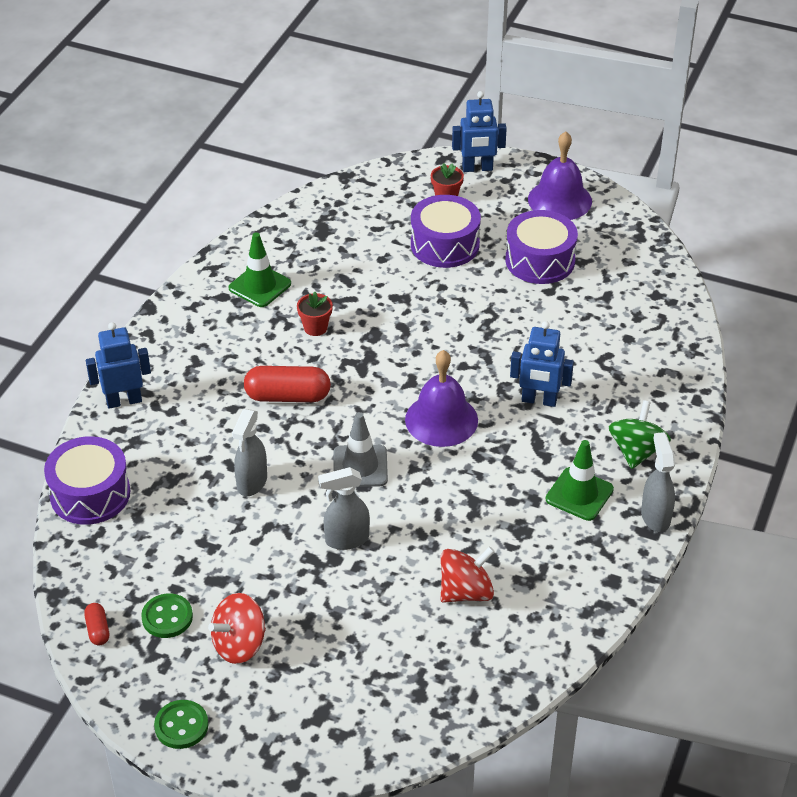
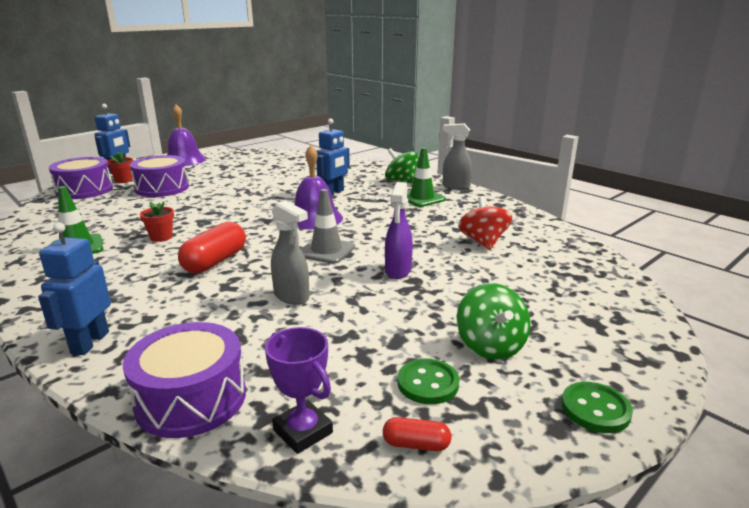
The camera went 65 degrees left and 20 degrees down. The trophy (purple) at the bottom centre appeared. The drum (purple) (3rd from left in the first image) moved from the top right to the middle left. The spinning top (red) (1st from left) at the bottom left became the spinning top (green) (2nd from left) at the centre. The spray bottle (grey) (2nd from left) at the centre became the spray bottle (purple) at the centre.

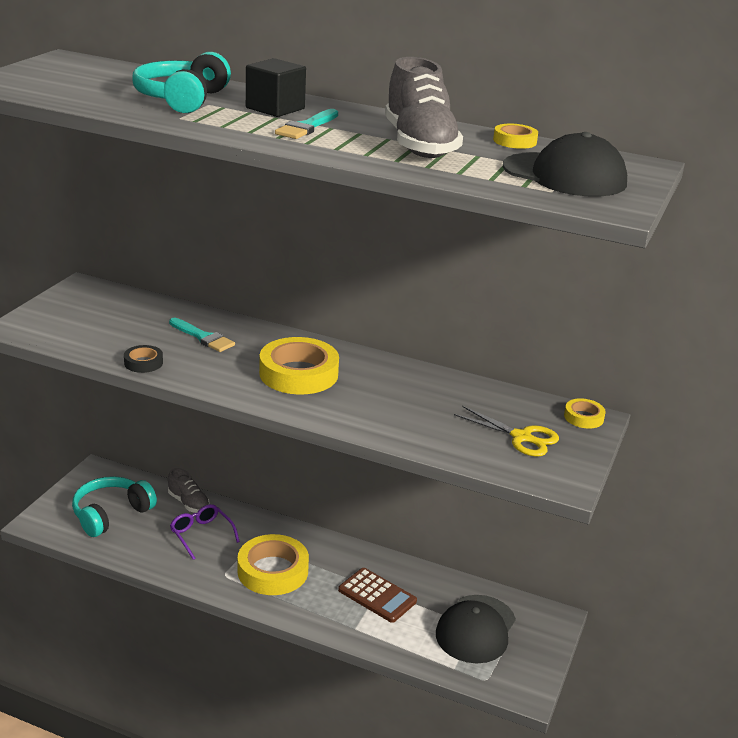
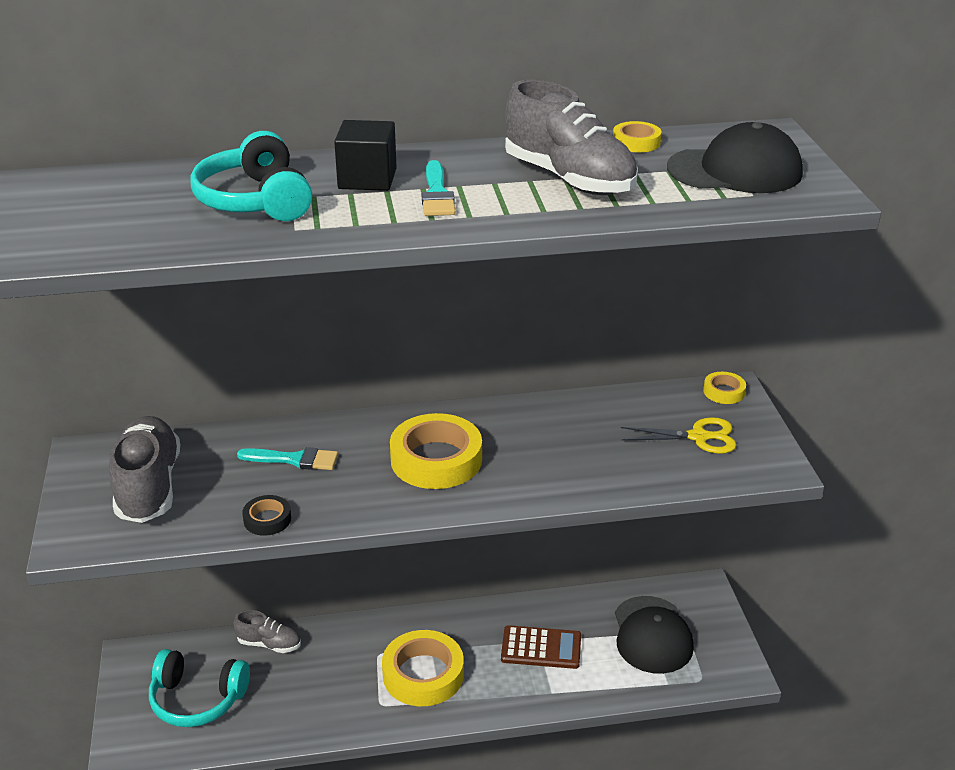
The camera went 30 degrees left and 5 degrees up. The glasses (purple) at the bottom left disappeared. The shoe (grey) (1st from left) at the middle left appeared. The headphones (turquoise) (1st from left) at the bottom left turned 90 degrees counterclockwise.

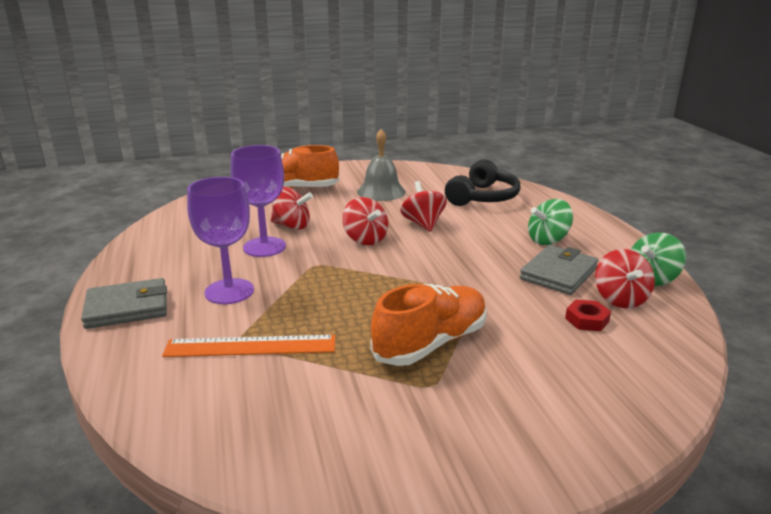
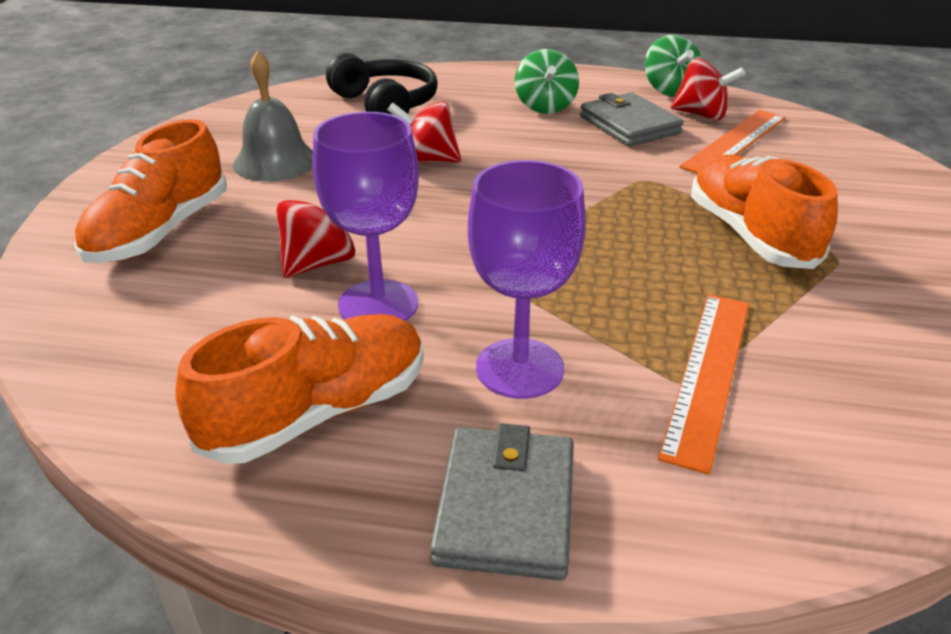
The camera went 65 degrees left and 10 degrees up. The spinning top (red) (2nd from left) at the centre disappeared. The shoe (orange) (2nd from left) at the middle left appeared. The nut (red) at the middle right was replaced by the ruler (orange) (2nd from left) at the top right.

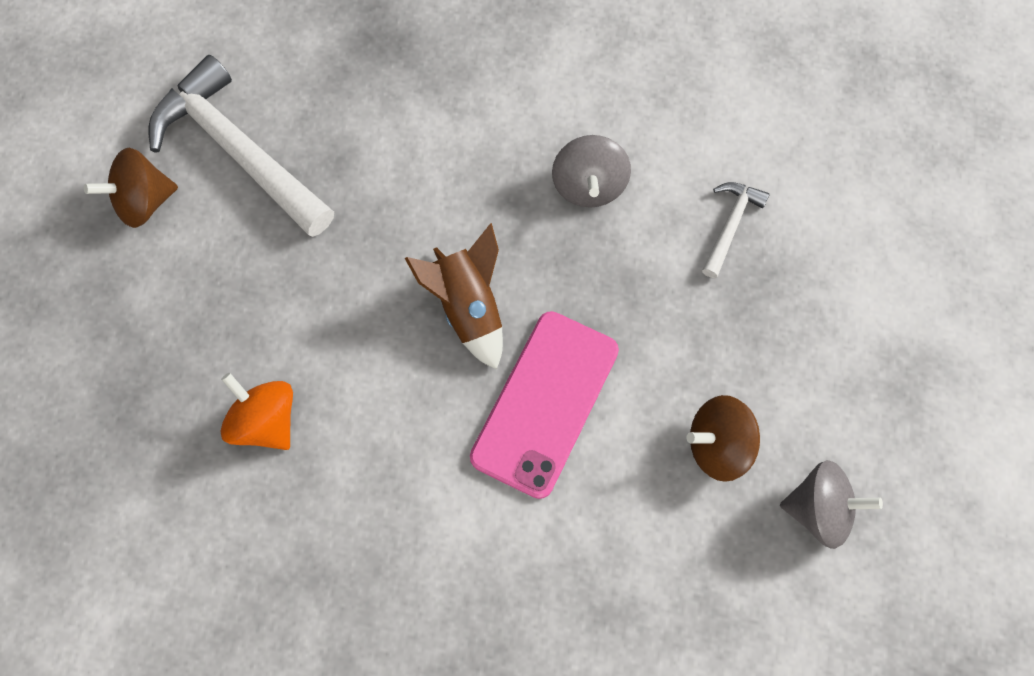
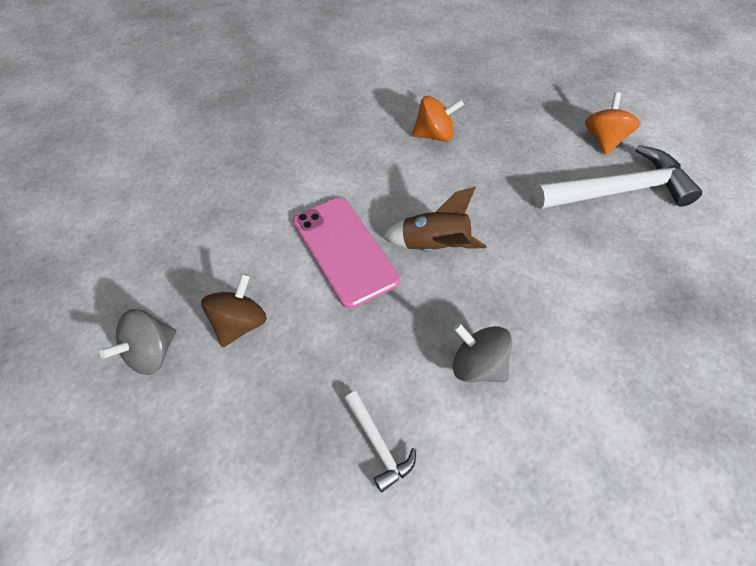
The camera went 125 degrees right and 15 degrees down. The spinning top (brown) (1st from left) at the top left became the spinning top (orange) (2nd from left) at the top right.

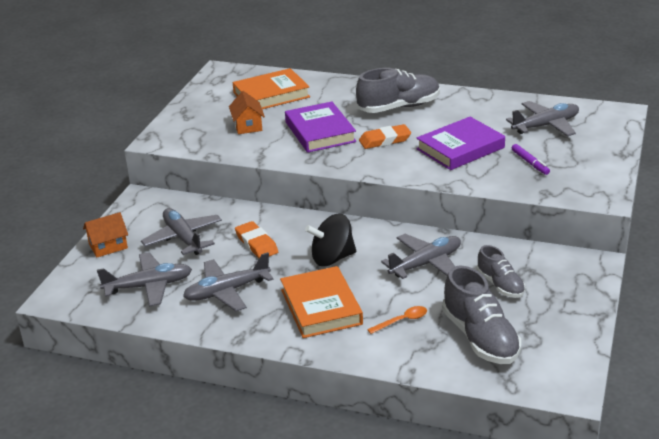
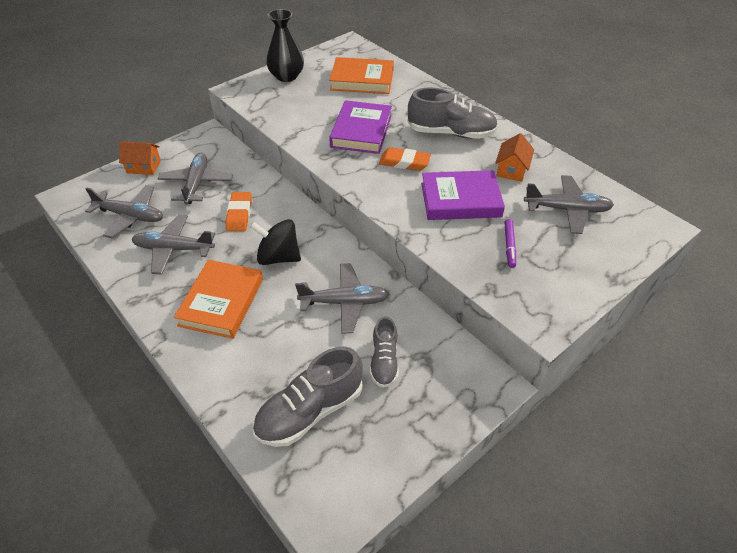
The camera went 30 degrees right and 15 degrees up. The spoon (orange) at the bottom centre disappeared. The vase (black) at the top centre appeared. The house (orange) (2nd from left) moved from the top centre to the top right. The shoe (grey) (2nd from left in the first image) at the bottom right turned 45 degrees clockwise.

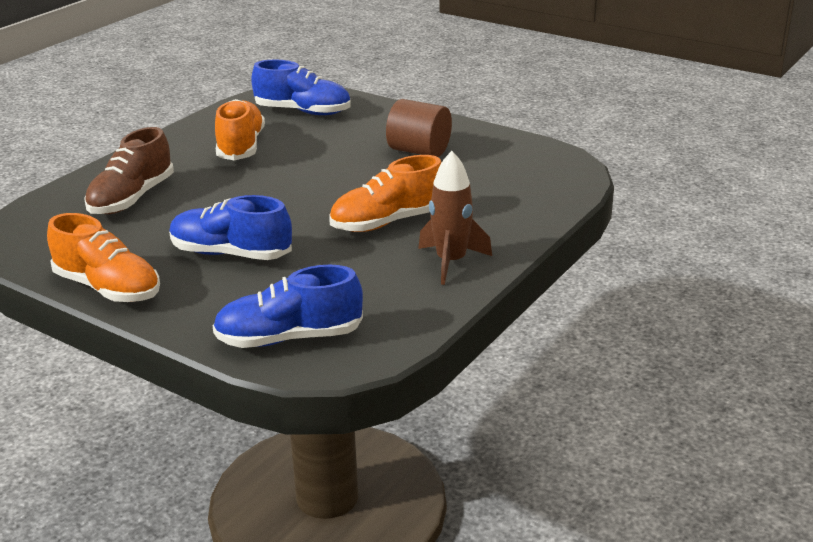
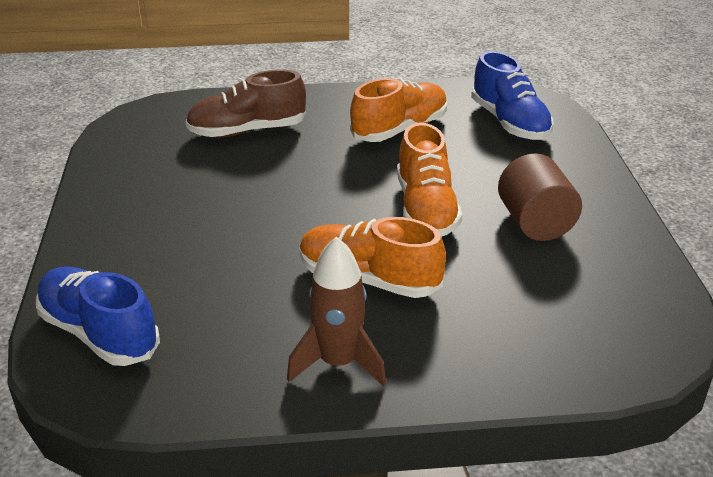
The camera went 50 degrees right and 5 degrees up. The shoe (blue) (1st from left) at the middle left disappeared. The shoe (orange) (1st from left in the first image) moved from the middle left to the centre.

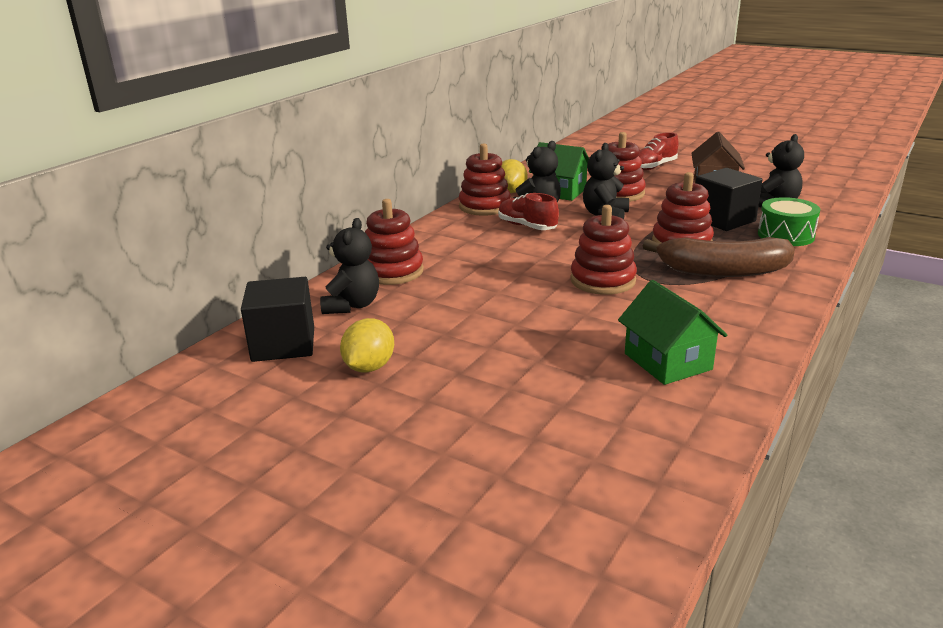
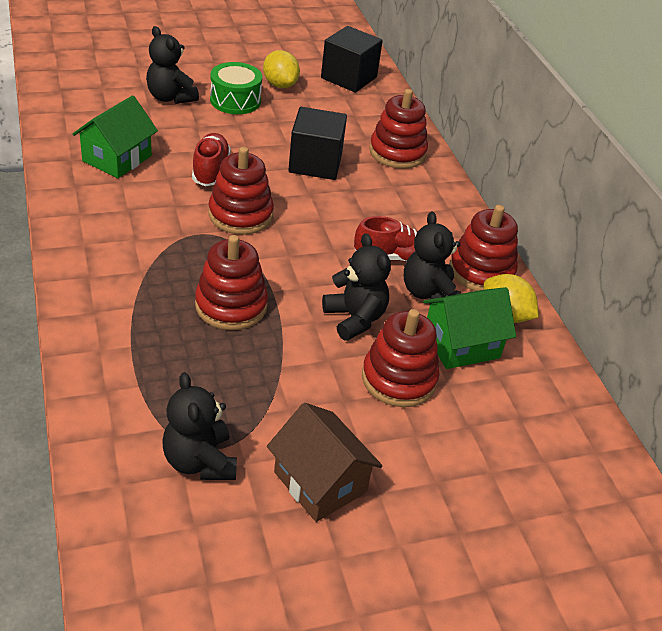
The camera went 125 degrees right and 15 degrees up. The banana (brown) at the middle right disappeared. The teddy bear (black) (1st from left) moved from the centre to the top left. The shoe (red) (2nd from left in the first image) moved from the top right to the top left. The cube (black) (2nd from left in the first image) moved from the top right to the top centre. The drum (green) moved from the middle right to the top centre. The house (green) (2nd from left in the first image) at the middle right turned 75 degrees counterclockwise.

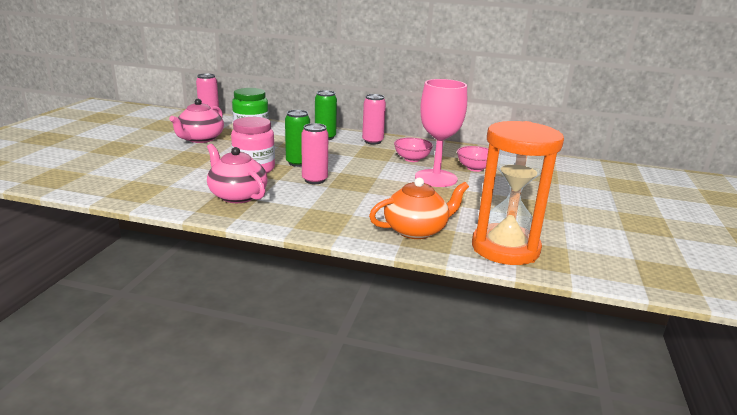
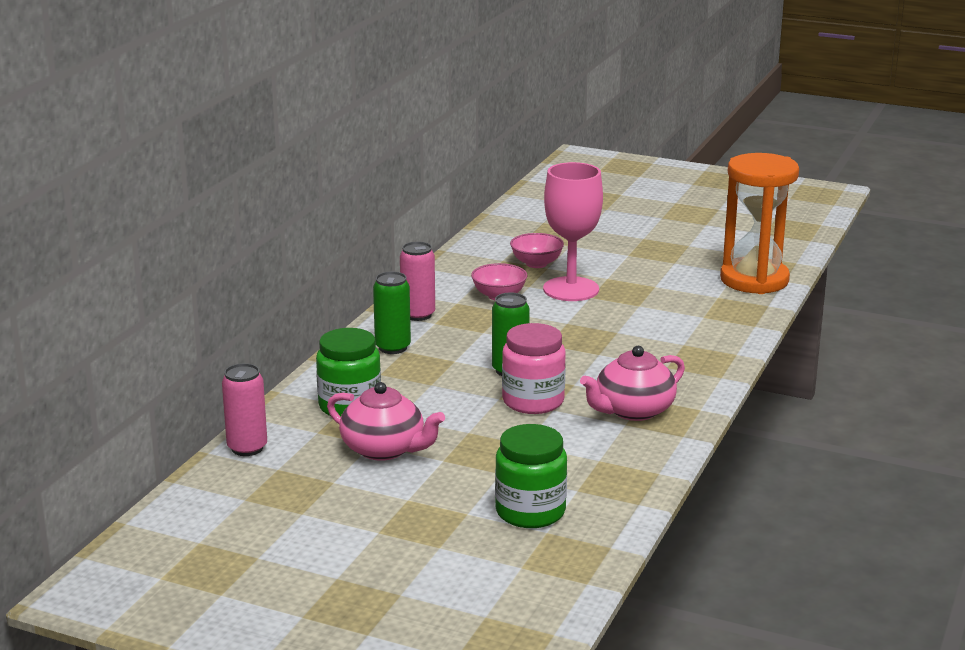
The camera went 80 degrees left and 0 degrees up. The can (pink) (2nd from left) at the centre disappeared. The teapot (orange) at the centre disappeared. The jar (green) (2nd from left) at the bottom centre appeared.

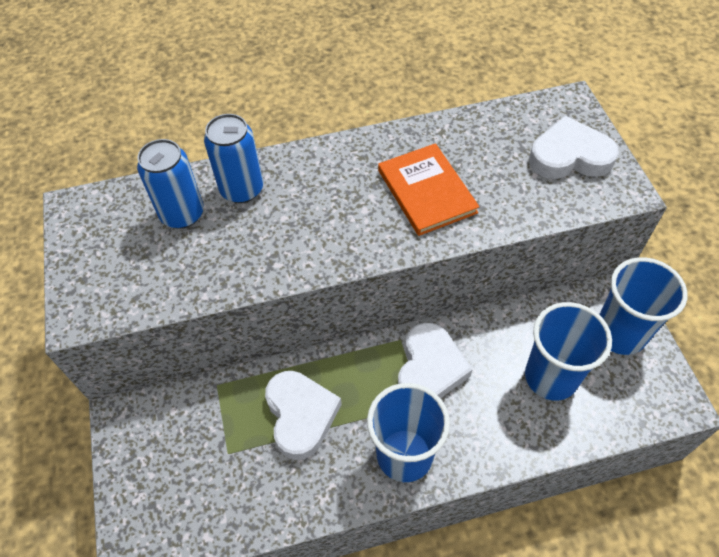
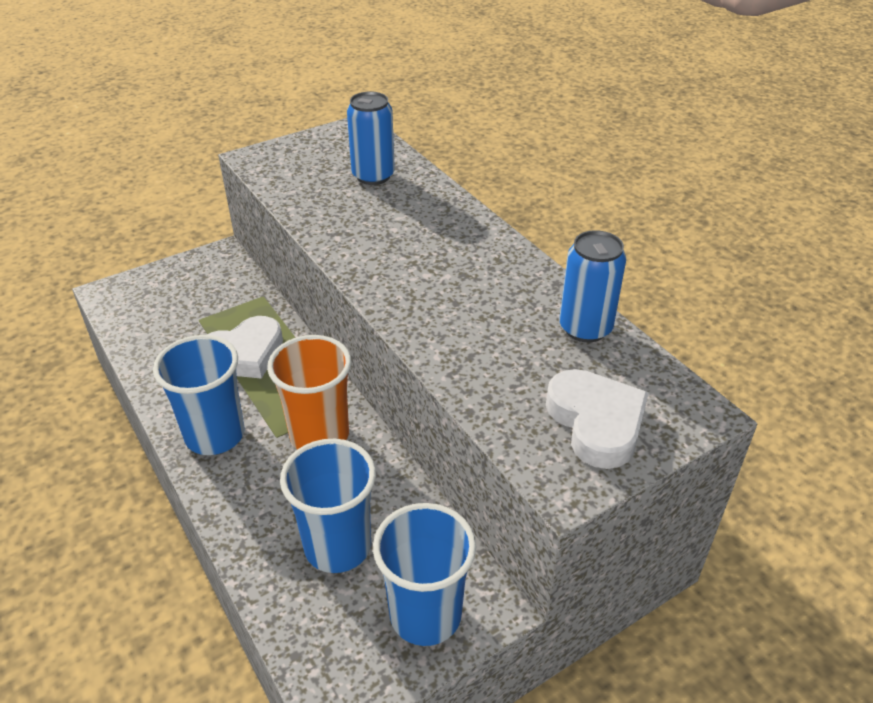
The camera went 70 degrees right and 15 degrees down. The book (orange) at the centre disappeared. The can (blue) (2nd from left) moved from the top left to the middle right. The heart (white) (2nd from left) at the centre was replaced by the cup (orange) at the centre.

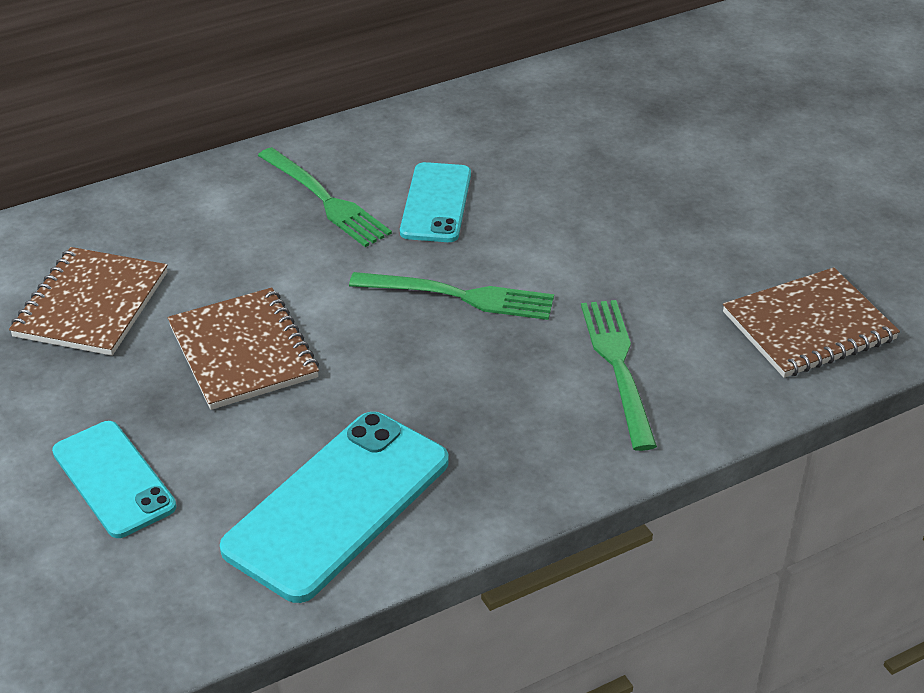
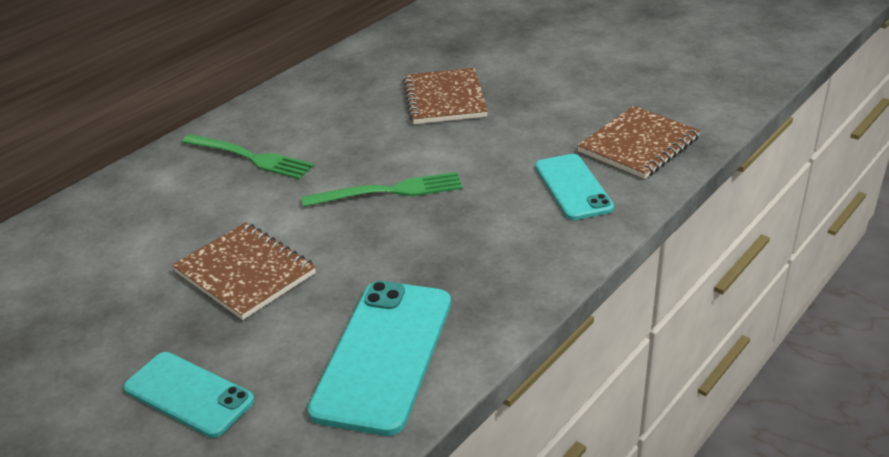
The camera went 20 degrees left and 5 degrees down. The fork (green) (3rd from left) at the middle right disappeared. The notebook (brown) (1st from left in the first image) moved from the middle left to the top centre. The phone (turquoise) (3rd from left) moved from the top centre to the centre.

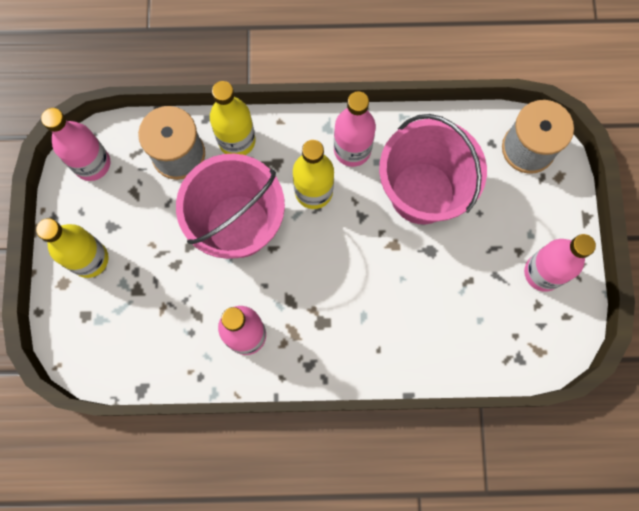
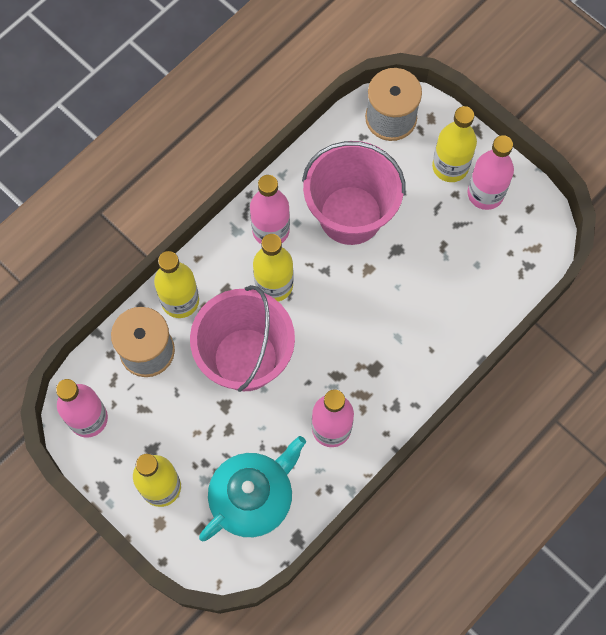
The camera went 45 degrees left and 5 degrees down. The teapot (turquoise) at the bottom centre appeared. The bottle (yellow) (4th from left) at the top right appeared.

